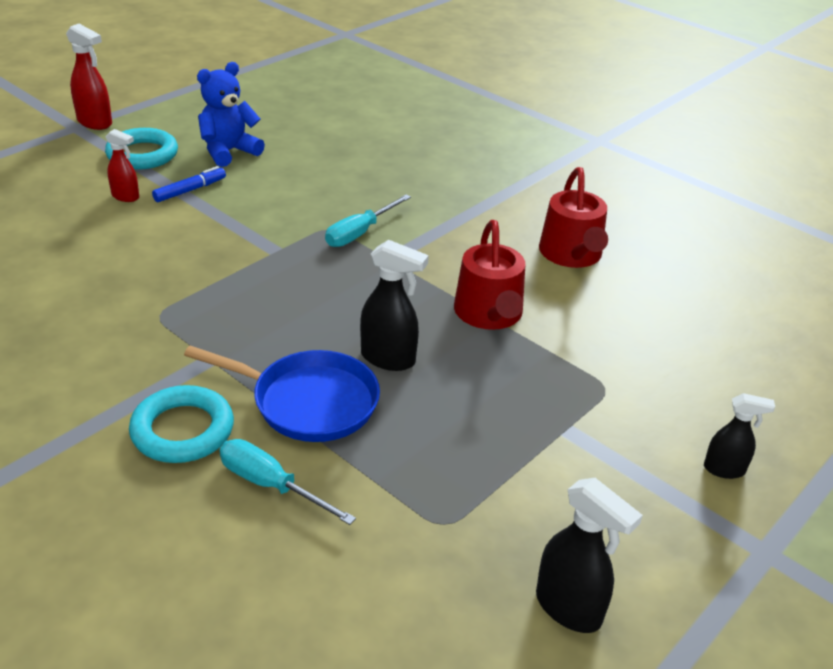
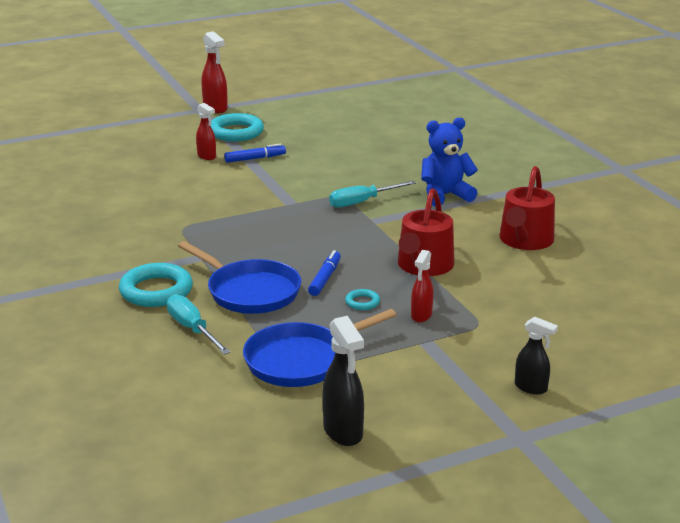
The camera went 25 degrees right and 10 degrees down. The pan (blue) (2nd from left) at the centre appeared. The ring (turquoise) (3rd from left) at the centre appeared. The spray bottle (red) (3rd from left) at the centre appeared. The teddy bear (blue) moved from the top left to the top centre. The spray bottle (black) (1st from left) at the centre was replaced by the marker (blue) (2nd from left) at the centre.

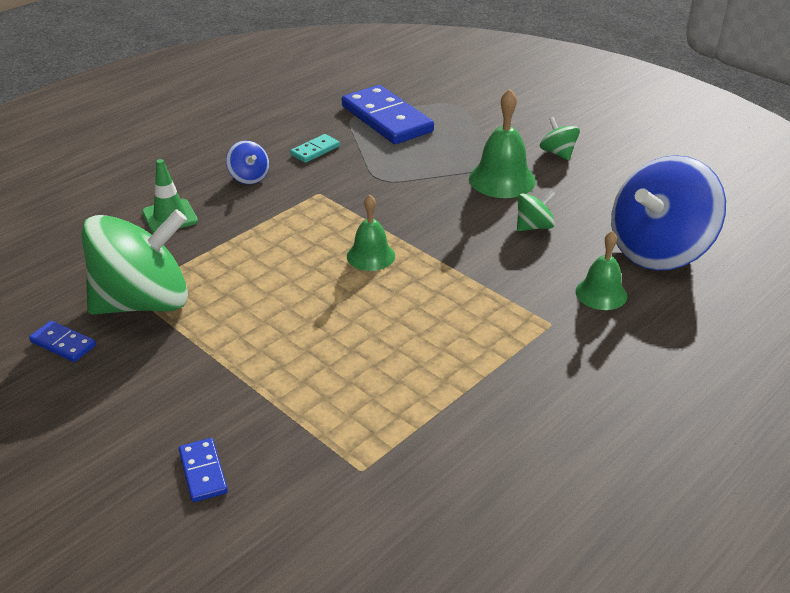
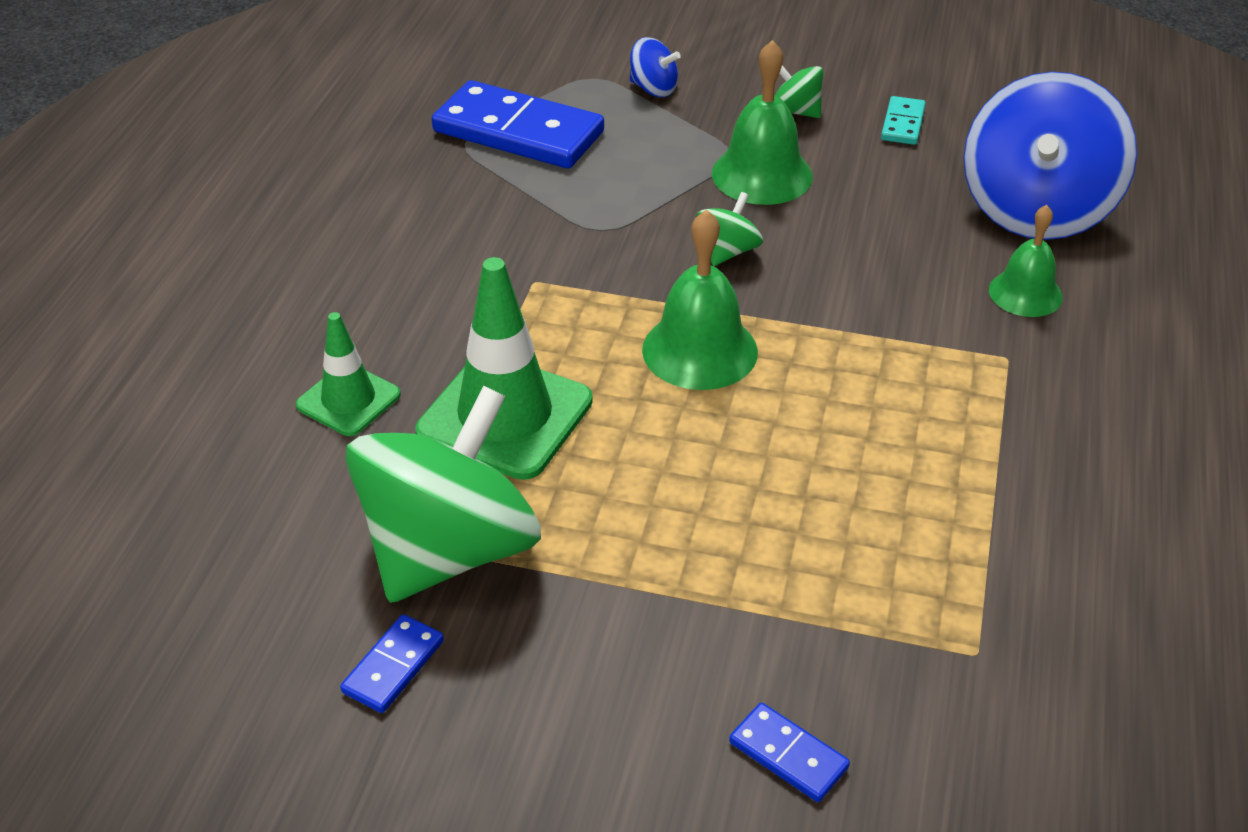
The camera went 30 degrees left and 5 degrees up. The traffic cone (green) (2nd from left) at the centre appeared. The spinning top (blue) (1st from left) moved from the top left to the top centre. The domino (turquoise) moved from the top centre to the top right. The spinning top (green) (2nd from left) moved from the middle right to the top centre. The domino (blue) (1st from left) at the middle left turned 60 degrees counterclockwise. The bell (green) (1st from left) at the centre changed to 1.53 times the size.

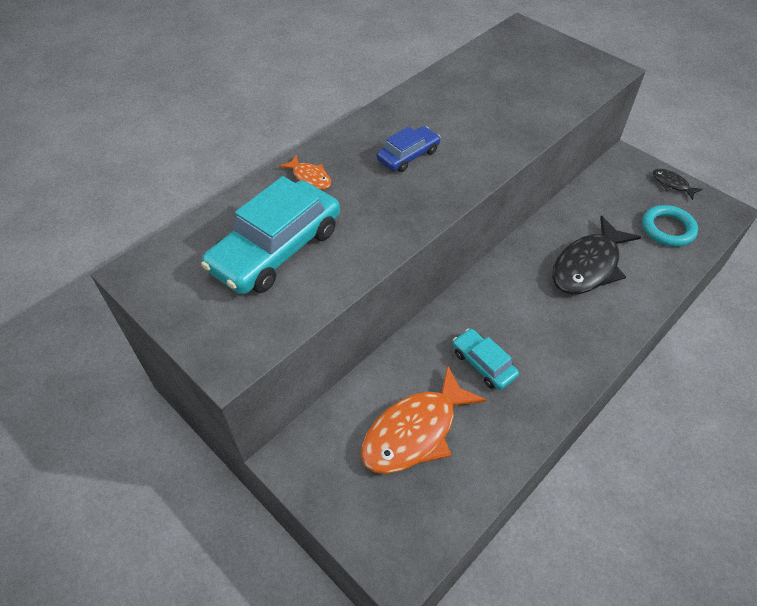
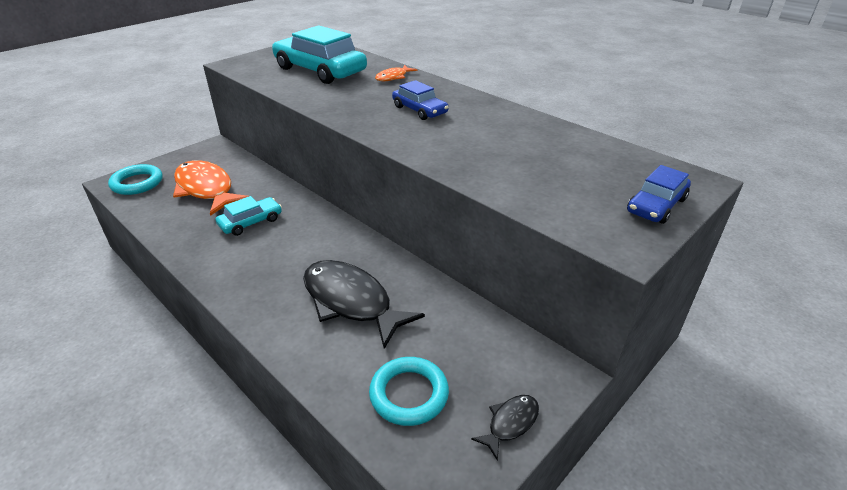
The camera went 90 degrees right and 15 degrees down. The ring (turquoise) (1st from left) at the middle left appeared. The car (blue) (2nd from left) at the middle right appeared.

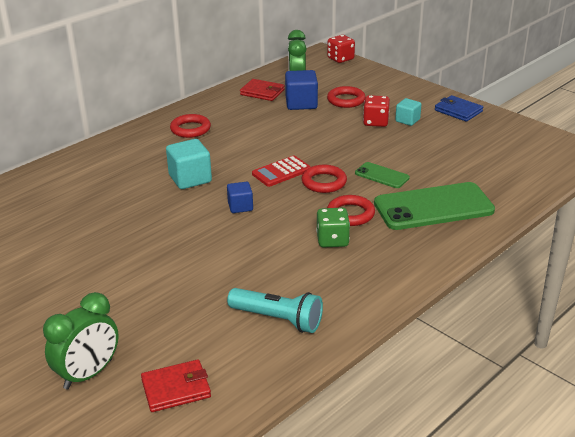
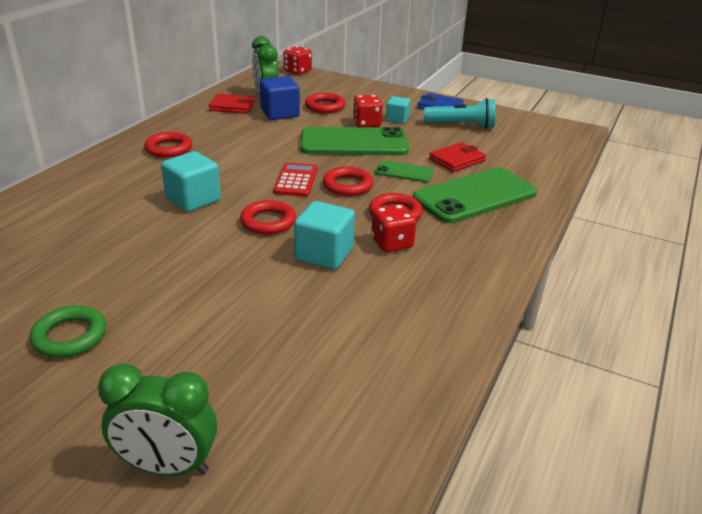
The camera went 20 degrees left and 0 degrees up. The ring (green) at the middle left appeared. The cube (turquoise) (2nd from left) at the centre appeared. The phone (green) (1st from left) at the top centre appeared. The wallet (red) (1st from left in the first image) moved from the bottom left to the top centre. The flashlight (turquoise) moved from the bottom centre to the top centre. The cube (blue) (1st from left) at the centre was replaced by the ring (red) (2nd from left) at the centre. The dice (green) at the centre became the dice (red) (3rd from left) at the centre. The clock (green) (1st from left) at the bottom left turned 75 degrees clockwise. The calculator (red) at the centre turned 150 degrees clockwise.

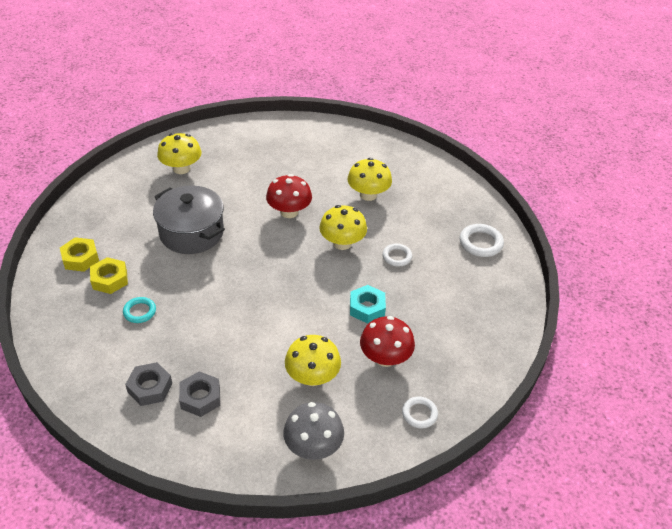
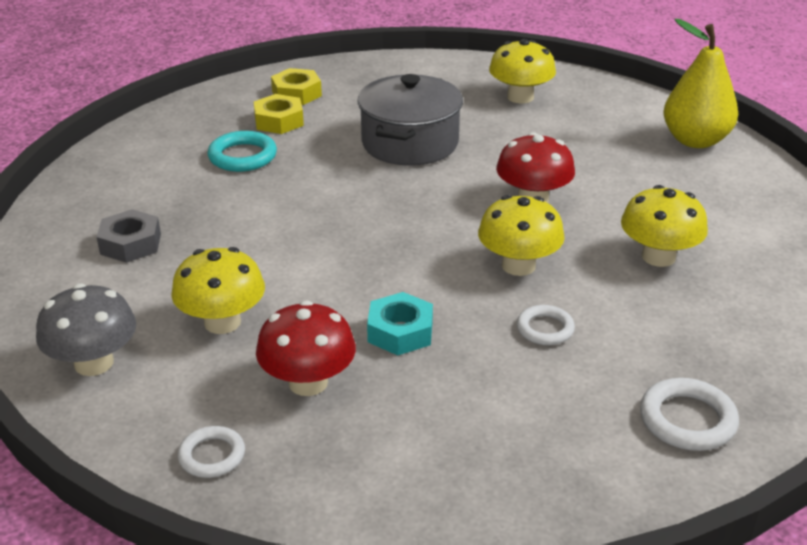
The camera went 65 degrees right and 10 degrees down. The nut (grey) (1st from left) at the bottom left disappeared. The pear (yellow) at the top right appeared. The ring (turquoise) at the middle left changed to 1.51 times the size.

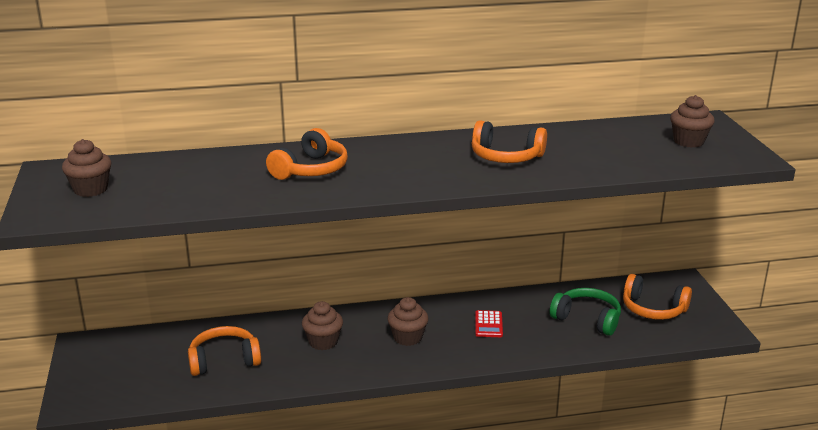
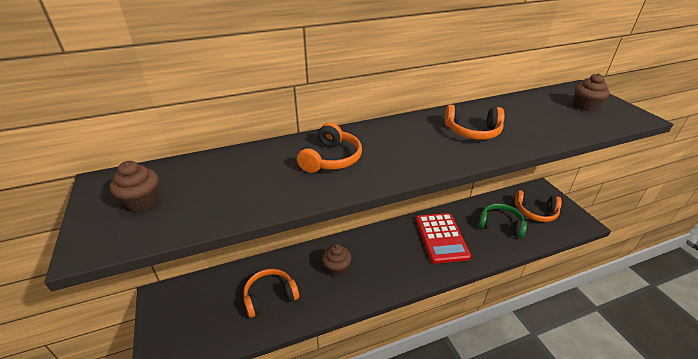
The camera went 10 degrees left and 10 degrees up. The cupcake (brown) (3rd from left) at the bottom centre disappeared. The calculator (red) at the bottom centre changed to 2.17 times the size.

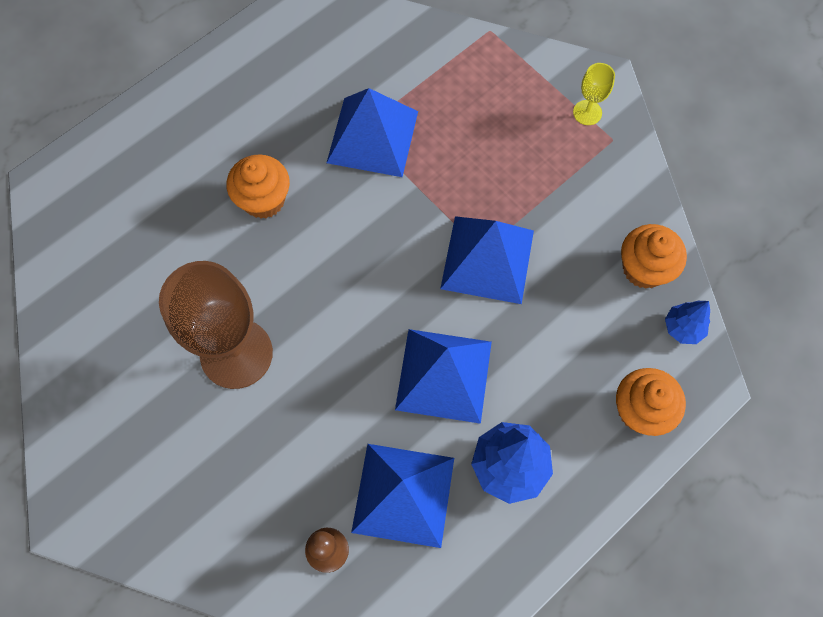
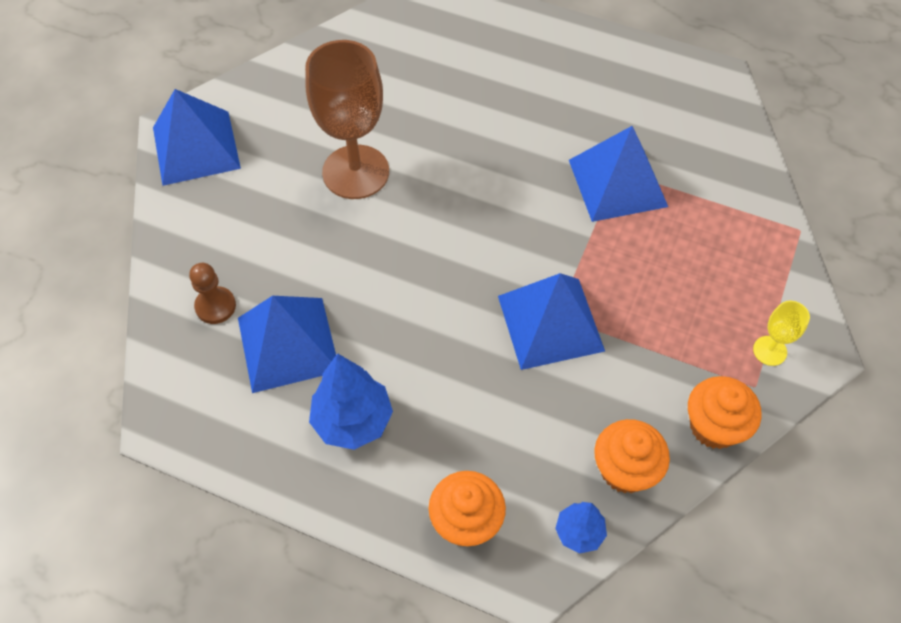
The camera went 65 degrees right and 10 degrees down. The cupcake (orange) (1st from left in the first image) moved from the top left to the middle right. The pyramid (blue) (3rd from left in the first image) moved from the centre to the top left.

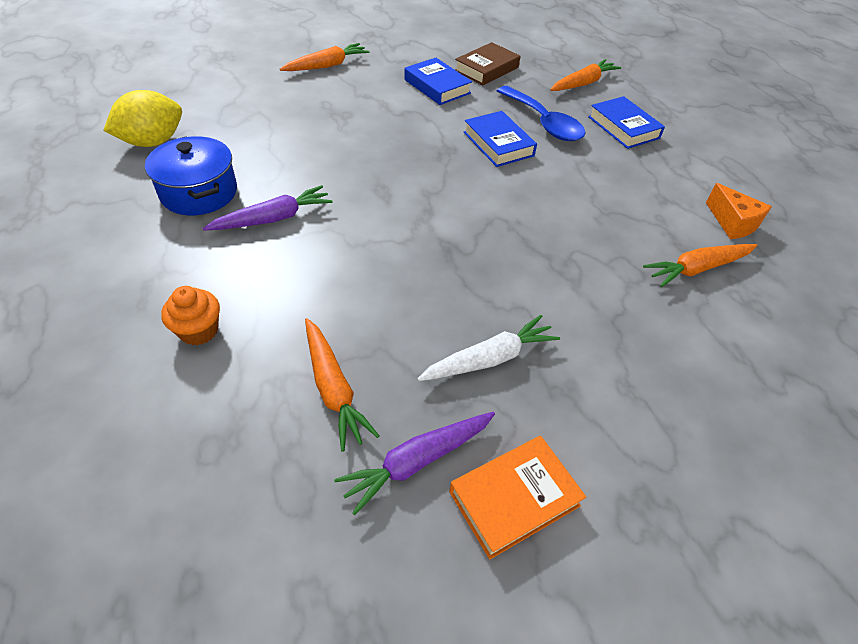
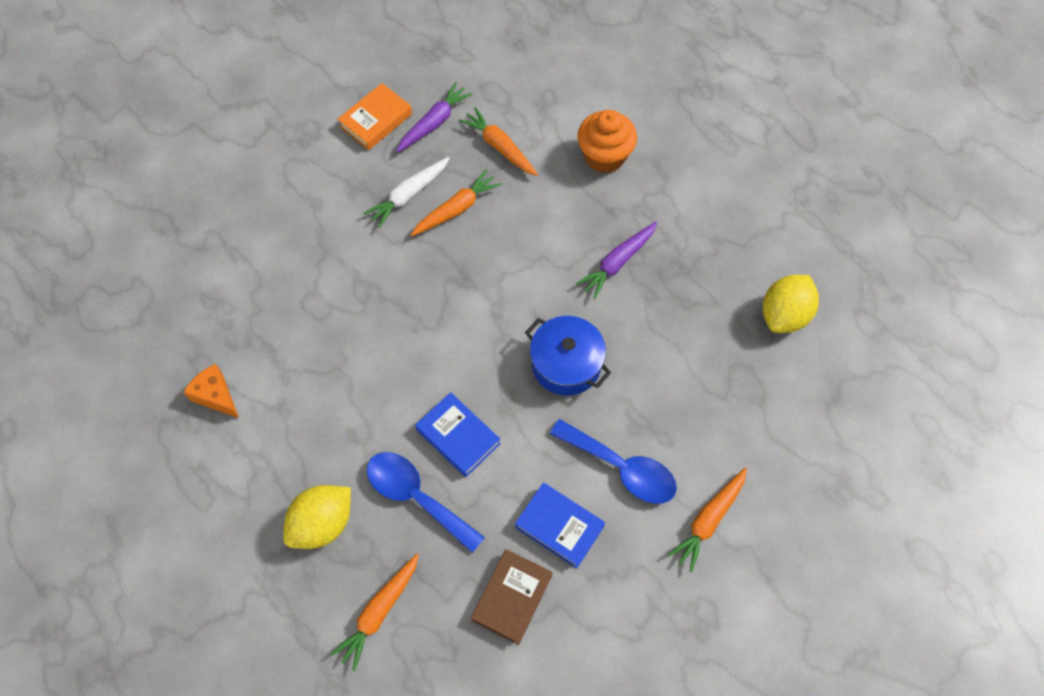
The camera went 165 degrees right and 15 degrees up. The spoon (blue) (2nd from left) at the centre appeared. The pot (blue) moved from the top left to the centre. The carrot (orange) (4th from left in the first image) moved from the middle right to the top centre. The book (blue) (3rd from left) at the top right was replaced by the lemon (yellow) (1st from left) at the bottom left. The cupcake (orange) at the middle left changed to 1.59 times the size.

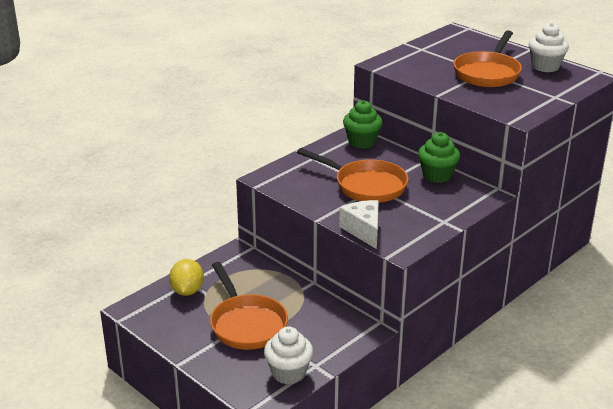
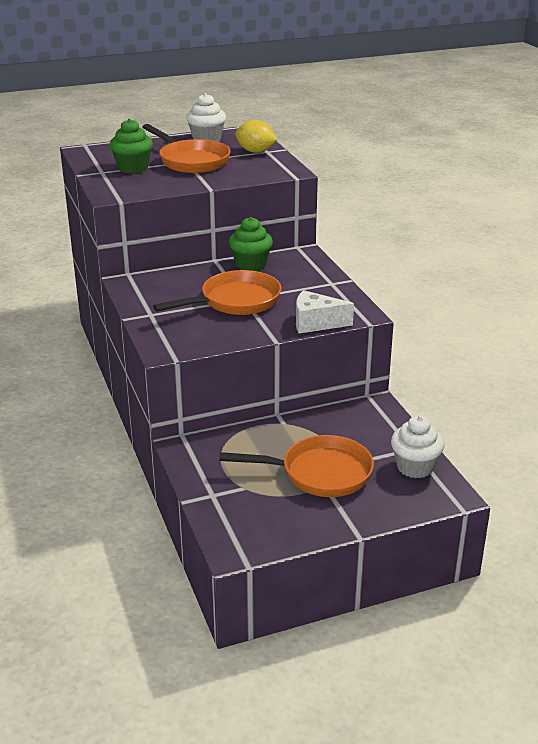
The camera went 65 degrees left and 0 degrees up. The lemon (yellow) moved from the bottom left to the top centre. The cupcake (green) (1st from left) moved from the top centre to the top left.

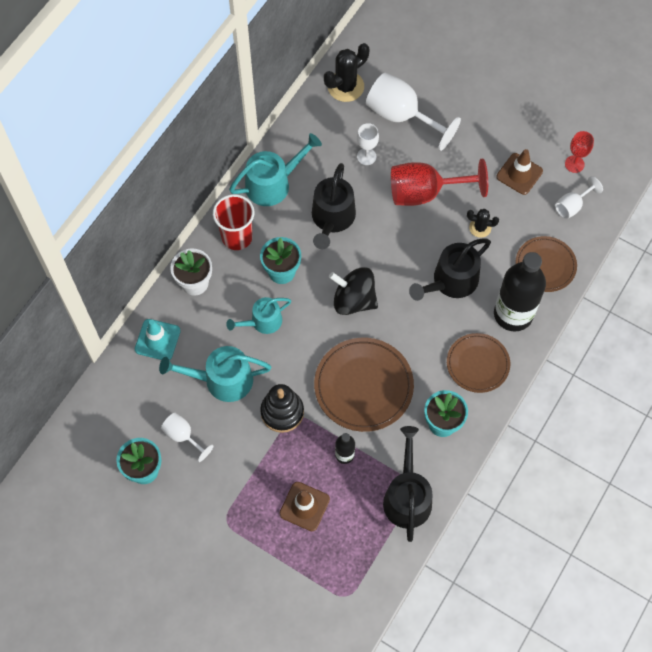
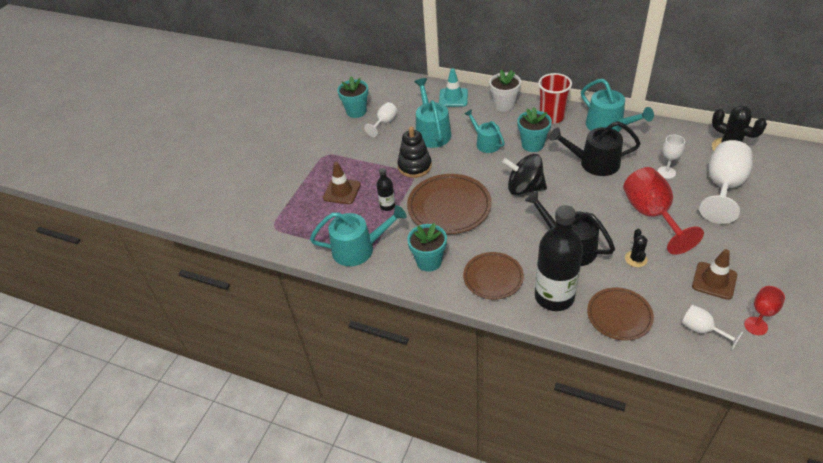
The camera went 85 degrees right and 20 degrees down. The watering can (black) (2nd from left) at the bottom centre became the watering can (turquoise) (1st from left) at the centre. The spinning top (black) at the centre turned 90 degrees counterclockwise.

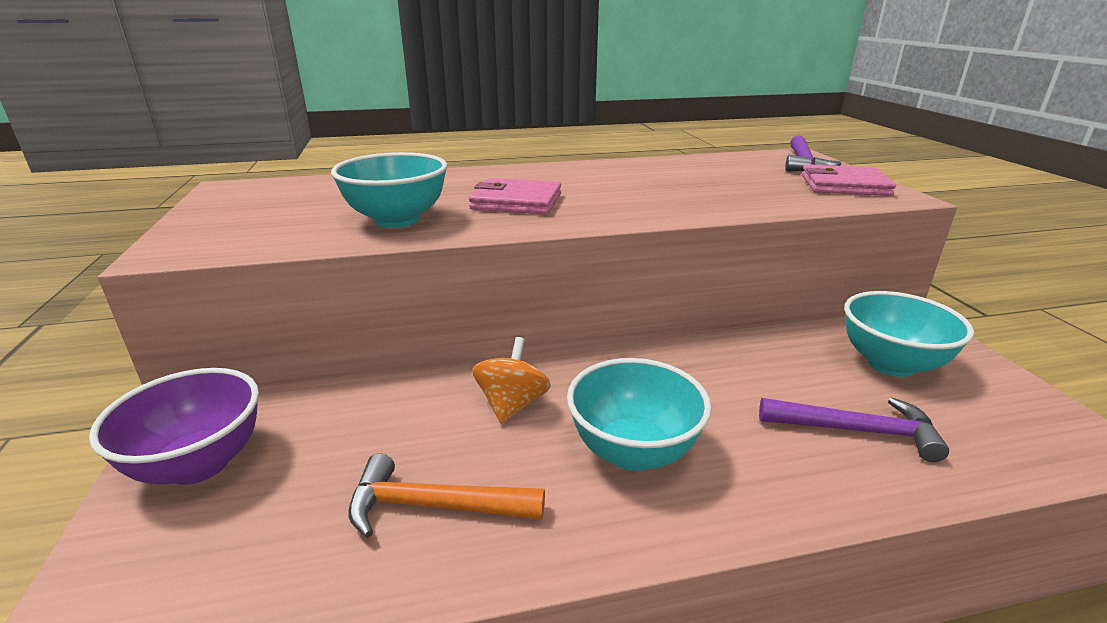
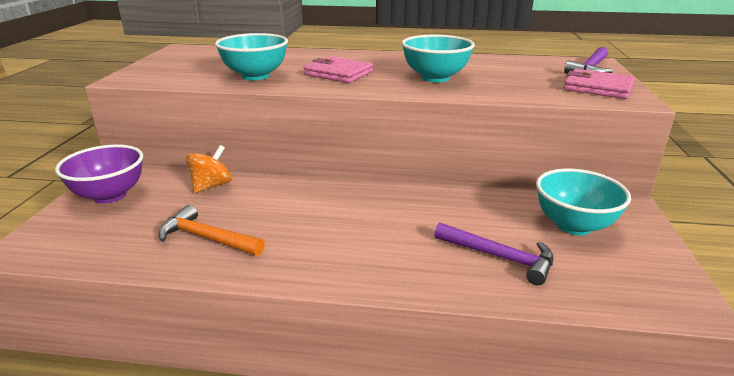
The camera went 20 degrees right and 0 degrees up. The spinning top (orange) moved from the centre to the middle left. The bowl (turquoise) (2nd from left) moved from the centre to the top centre.

